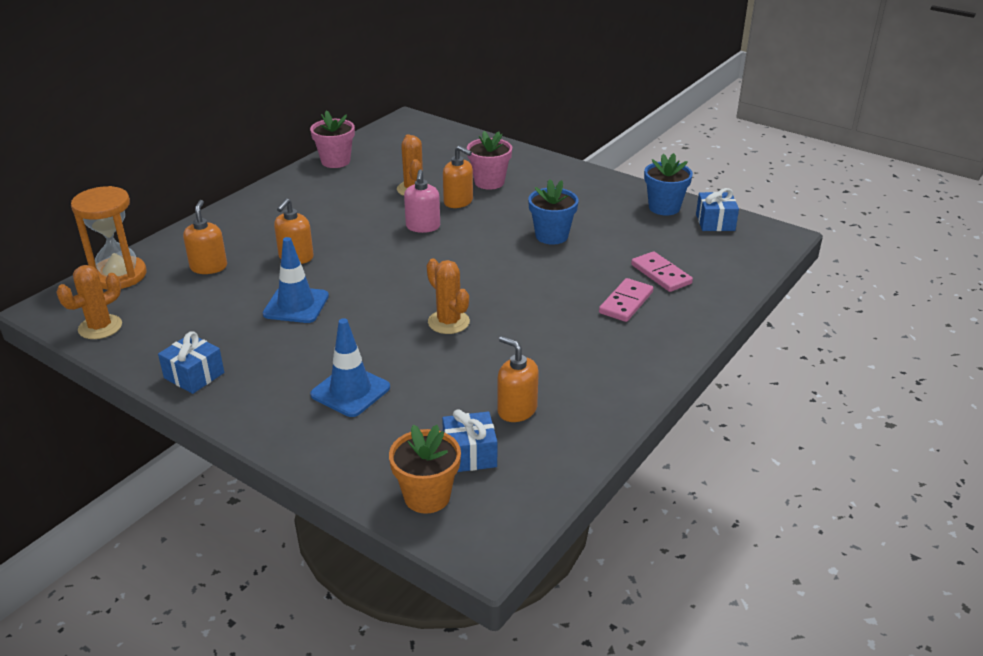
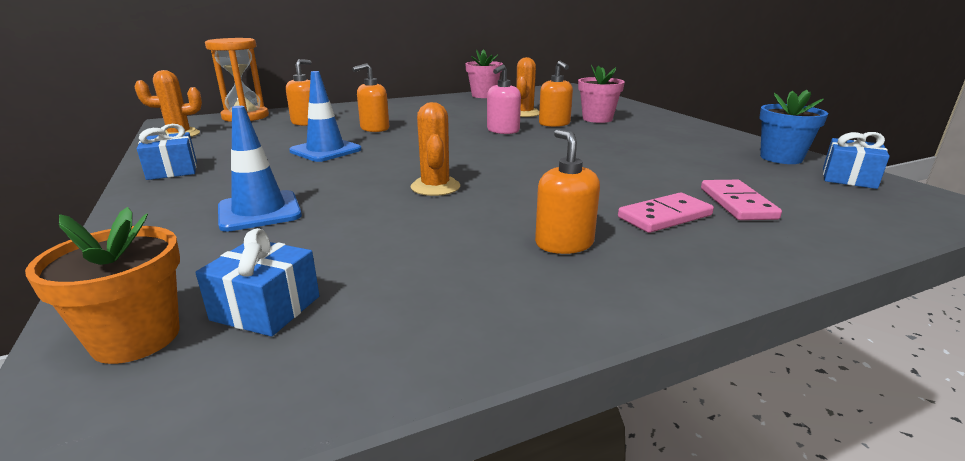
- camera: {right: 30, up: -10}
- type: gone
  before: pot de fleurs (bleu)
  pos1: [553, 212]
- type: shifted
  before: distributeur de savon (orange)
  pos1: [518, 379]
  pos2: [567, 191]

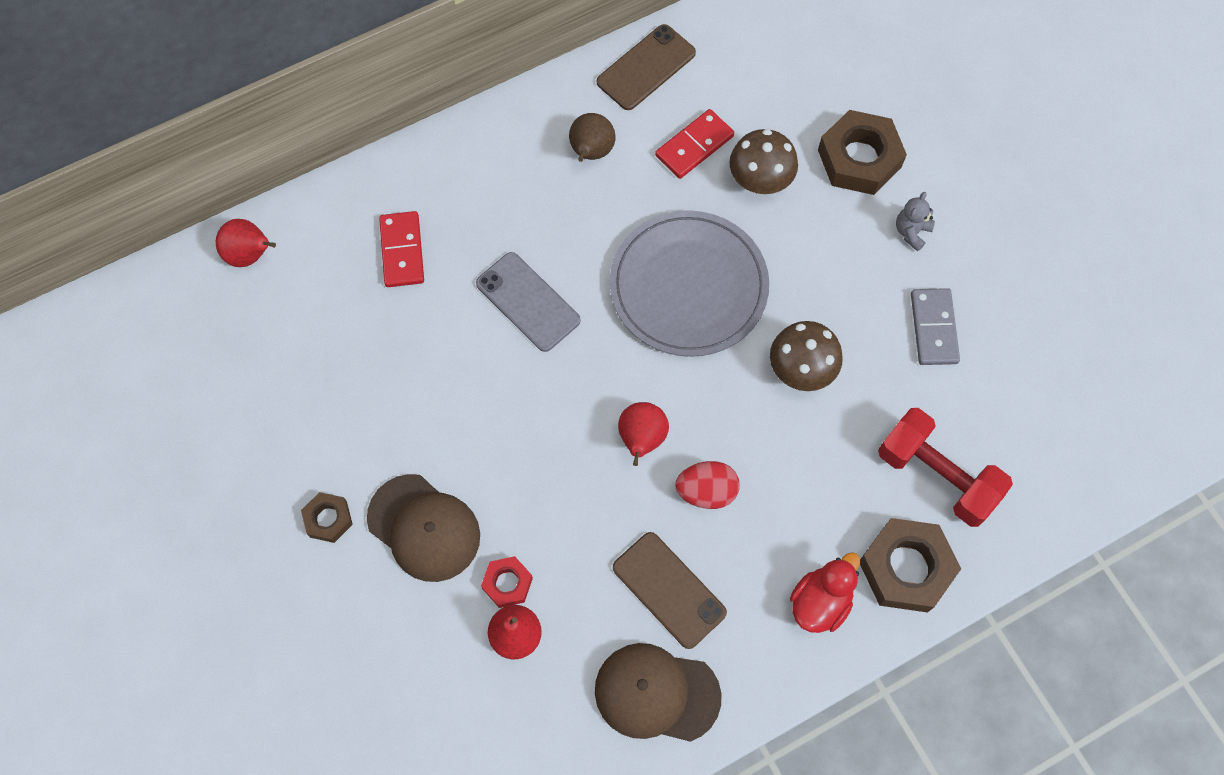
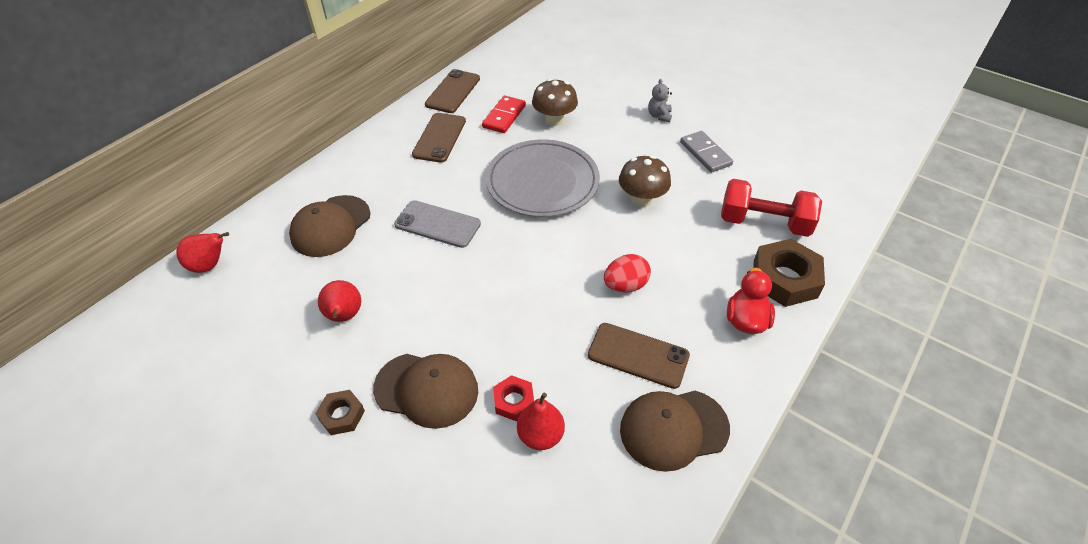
- camera: {right: -25, up: -20}
- type: gone
  before: écrou (marron)
  pos1: [862, 152]
- type: swapped
  before: poire (marron)
  after: téléphone (marron)
  pos1: [592, 137]
  pos2: [439, 138]
- type: swapped
  before: domino (rouge)
  after: casquette (marron)
  pos1: [401, 249]
  pos2: [329, 226]
- type: shifted
  before: poire (rouge)
  pos1: [643, 434]
  pos2: [339, 301]

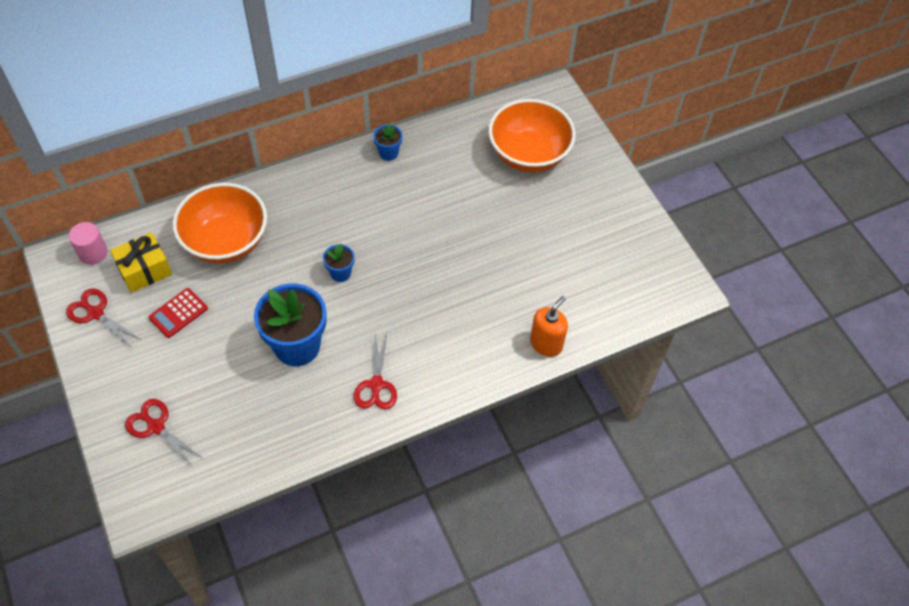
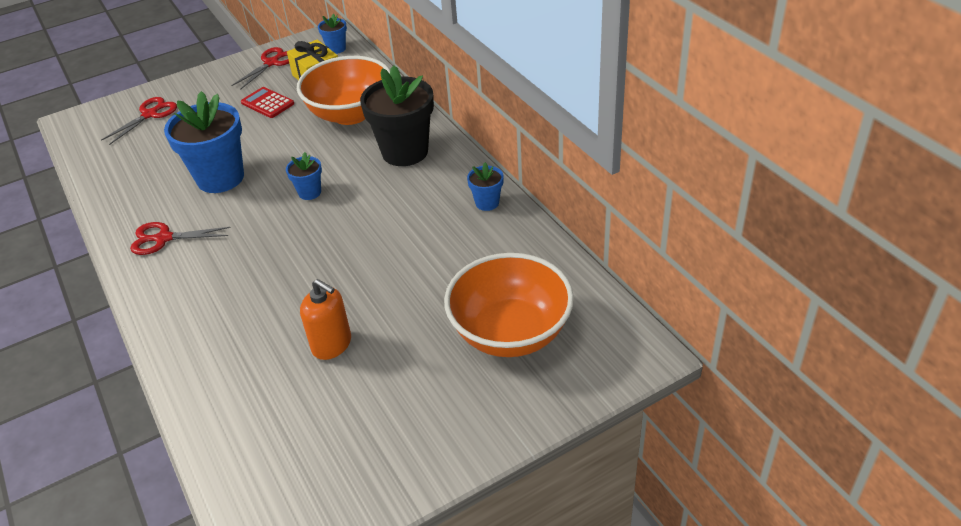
- camera: {right: 90, up: -15}
- type: swapped
  before: cylindre (rose)
  after: pot de fleurs (bleu)
  pos1: [88, 243]
  pos2: [332, 34]
- type: shifted
  before: distributeur de savon (orange)
  pos1: [549, 326]
  pos2: [325, 319]
- type: new
  after: pot de fleurs (noir)
  pos2: [397, 115]

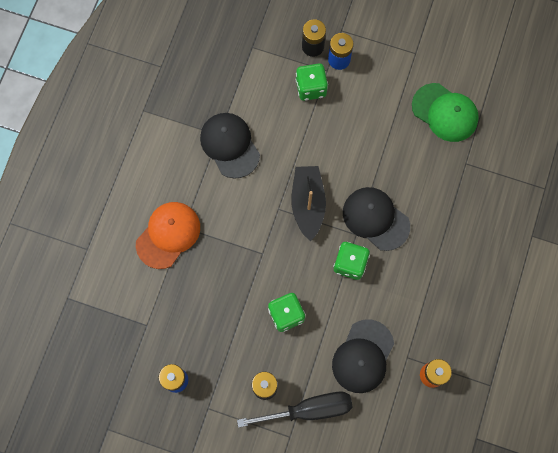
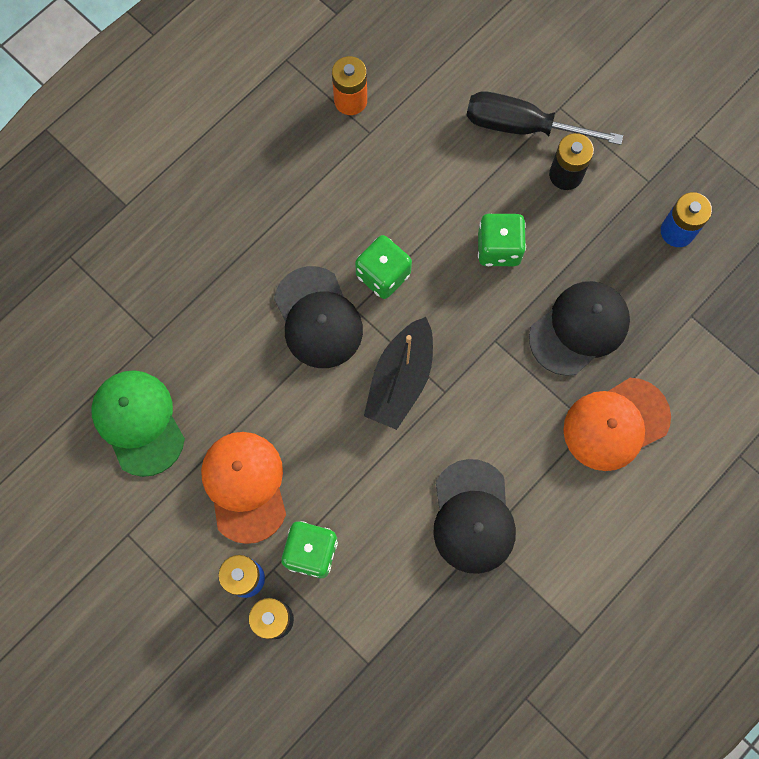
- camera: {right: -155, up: 0}
- type: shifted
  before: casquette (noir)
  pos1: [363, 356]
  pos2: [579, 328]
- type: new
  after: casquette (orange)
  pos2: [243, 488]

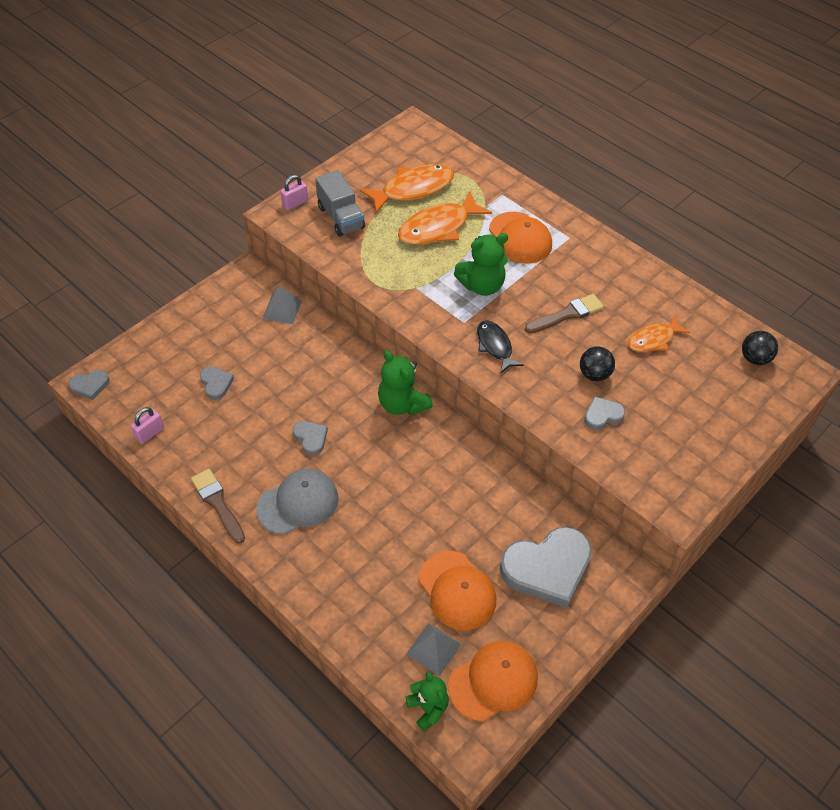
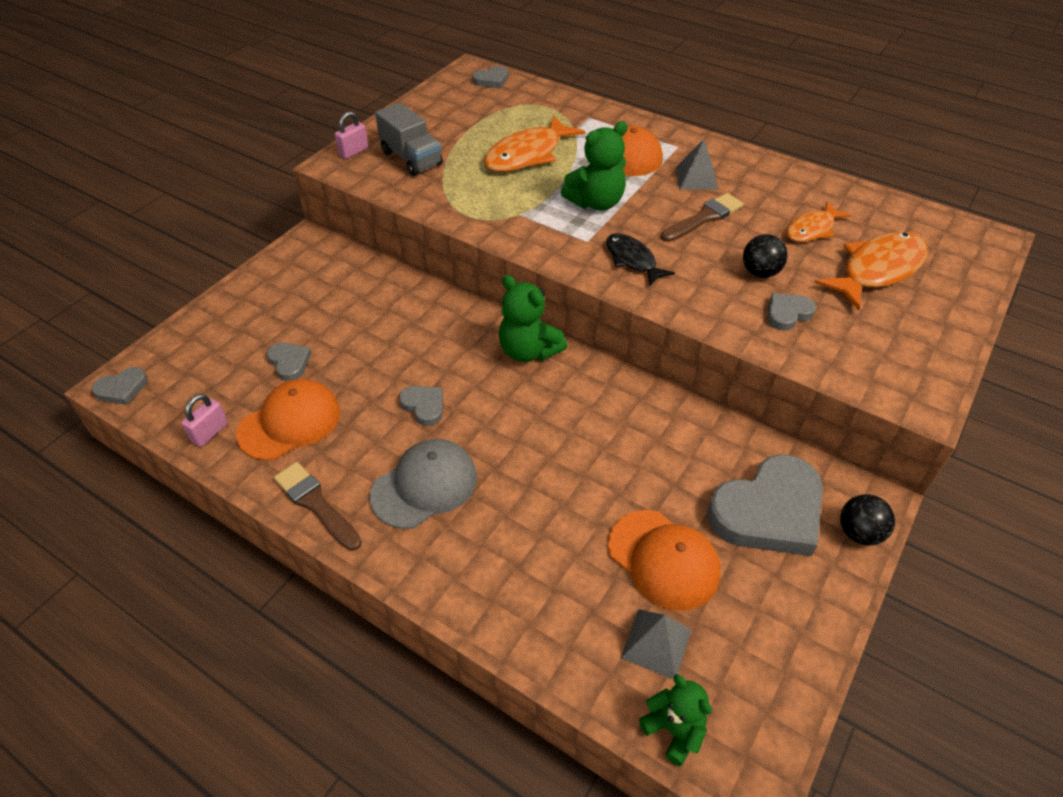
- camera: {right: -10, up: -5}
- type: shifted
  before: poisson (orange)
  pos1: [407, 189]
  pos2: [871, 271]
- type: shifted
  before: pyramide (gris)
  pos1: [282, 304]
  pos2: [697, 164]
- type: shifted
  before: balle (noir)
  pos1: [760, 348]
  pos2: [867, 520]
- type: shifted
  before: casquette (orange)
  pos1: [493, 681]
  pos2: [288, 419]
- type: new
  after: cœur (gris)
  pos2: [490, 77]

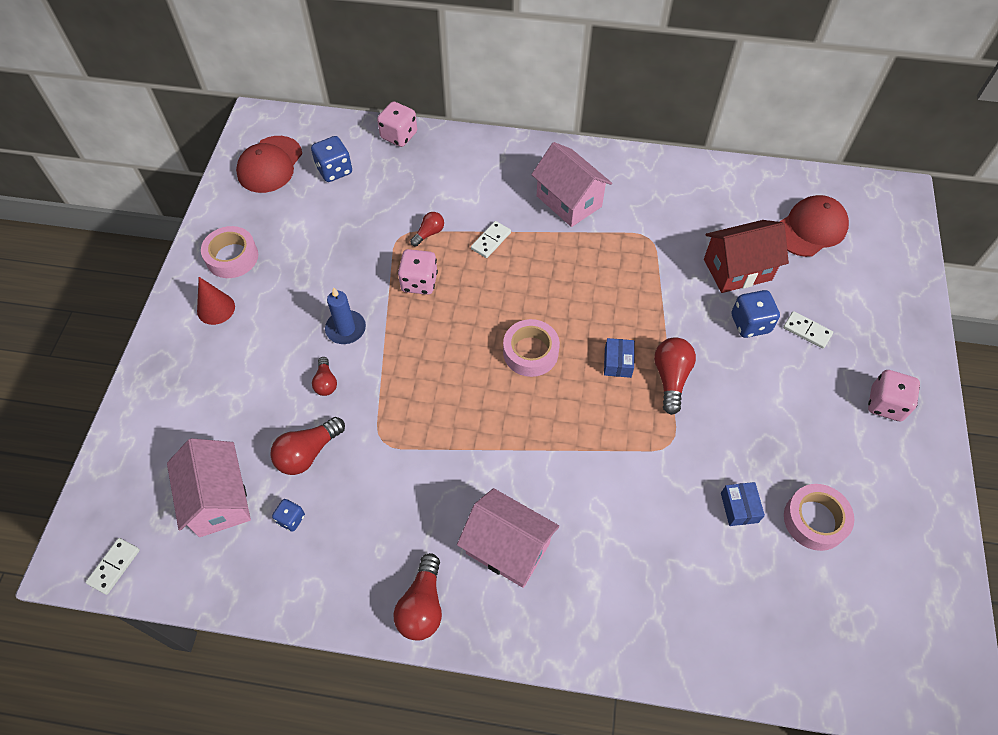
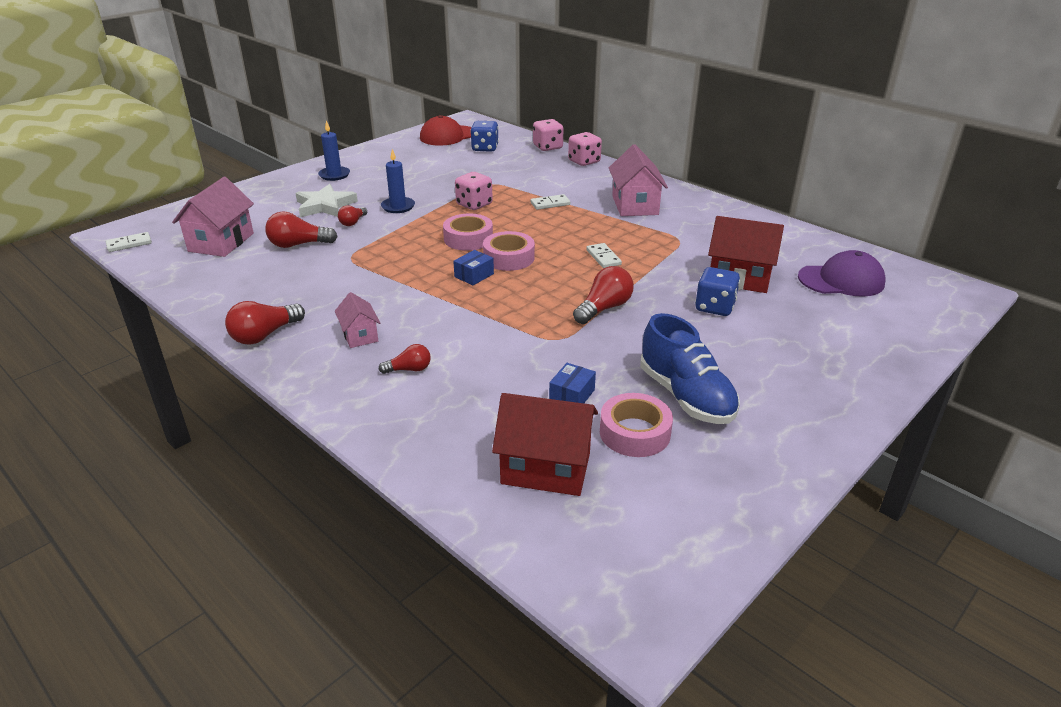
- camera: {right: 35, up: -25}
- type: repainted
  before: casquette (rouge)
  after: casquette (violet)
  pos1: [814, 226]
  pos2: [841, 273]
- type: shifted
  before: ampoule (rouge)
  pos1: [427, 229]
  pos2: [405, 359]
- type: shifted
  before: ruban adhésif (rose)
  pos1: [229, 252]
  pos2: [468, 232]
- type: swapped
  before: cône (rouge)
  after: bougie (bleu)
  pos1: [216, 301]
  pos2: [334, 151]
- type: shifted
  before: domino (blanc)
  pos1: [808, 330]
  pos2: [604, 255]
- type: shifted
  before: boîte (bleu)
  pos1: [619, 358]
  pos2: [473, 267]
- type: shifted
  before: dé (rose)
  pos1: [894, 395]
  pos2: [585, 149]
- type: scaled
  before: maison (rose)
  pos1: [508, 538]
  pos2: [357, 320]
  scale: 0.57
- type: gone
  before: dé (bleu)
  pos1: [288, 515]
- type: new
  after: étoile (blanc)
  pos2: [327, 200]
- type: new
  after: chaussure (bleu)
  pos2: [690, 368]
- type: new
  after: maison (rouge)
  pos2: [545, 444]

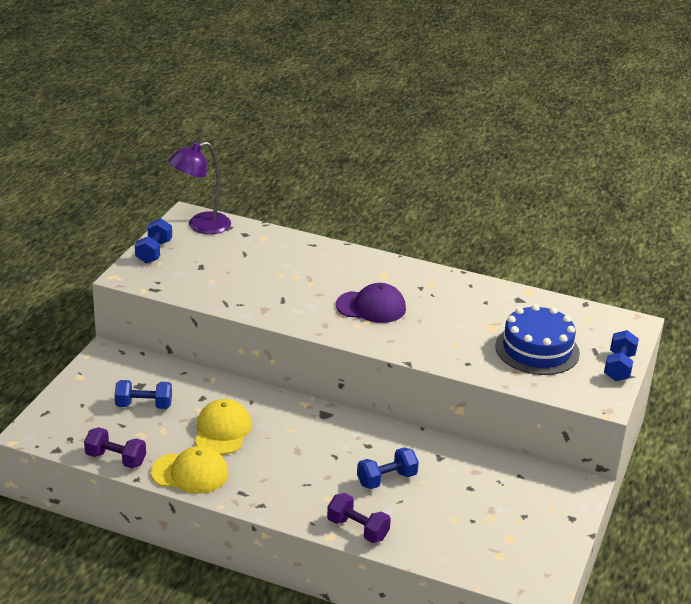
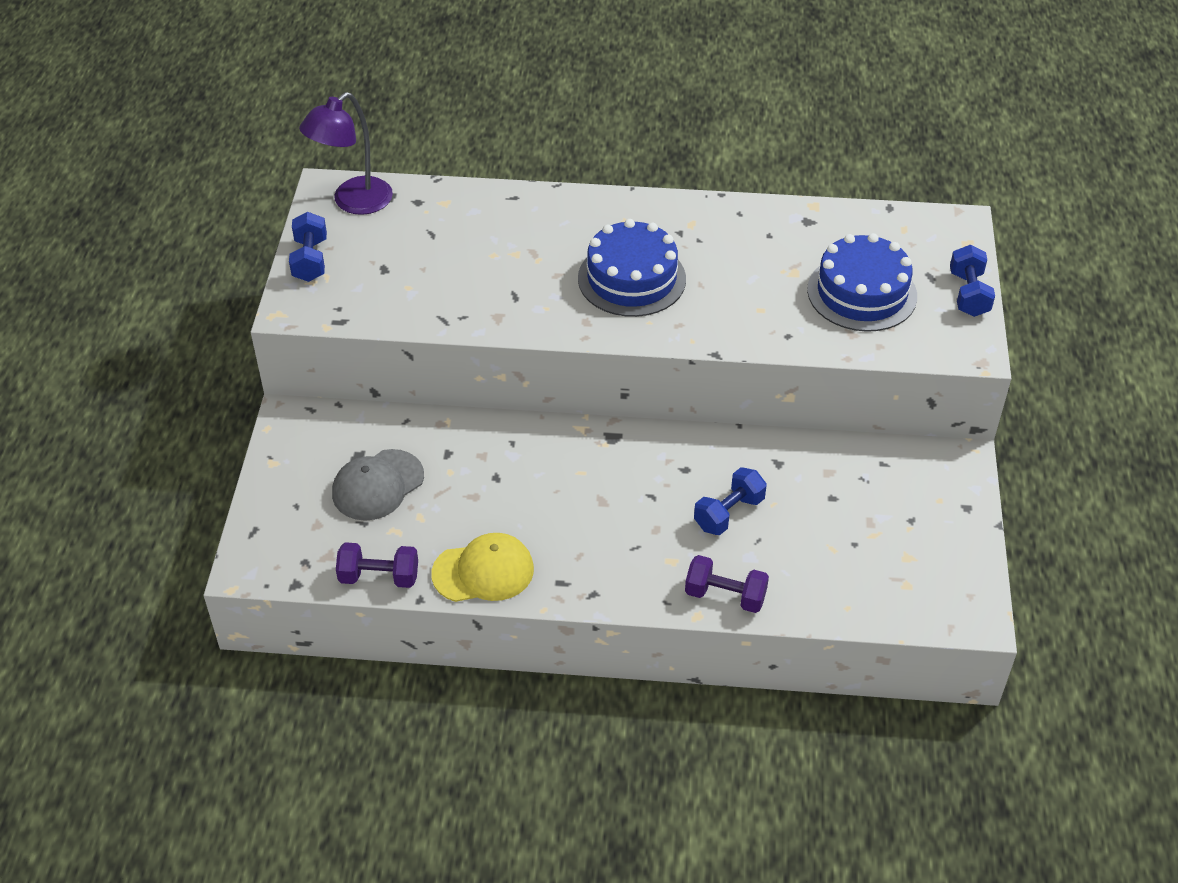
- camera: {right: -15, up: 15}
- type: swapped
  before: casquette (violet)
  after: gâteau (bleu)
  pos1: [371, 303]
  pos2: [632, 268]
- type: swapped
  before: haltère (bleu)
  after: casquette (gris)
  pos1: [143, 394]
  pos2: [378, 485]
- type: gone
  before: casquette (jaune)
  pos1: [223, 427]

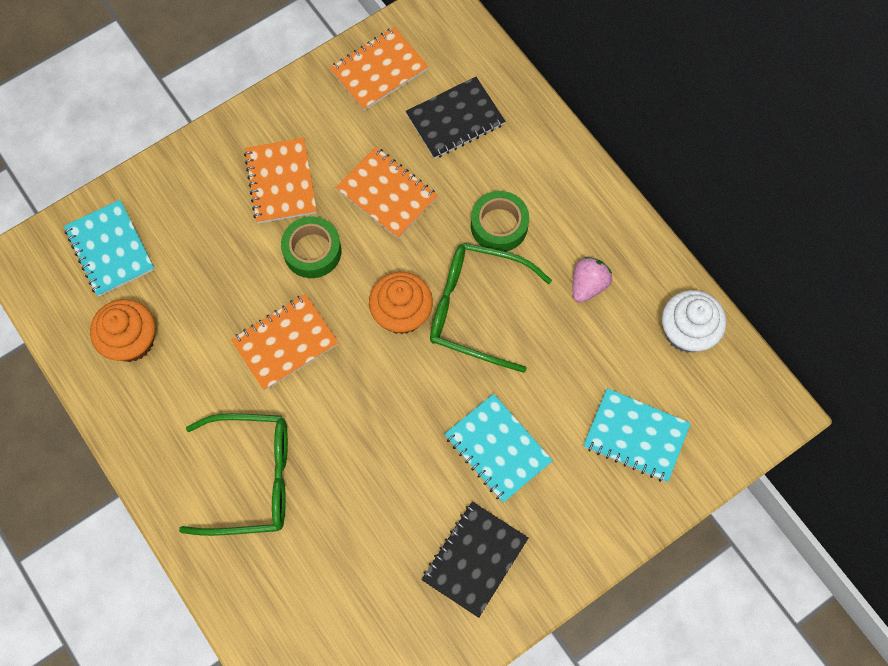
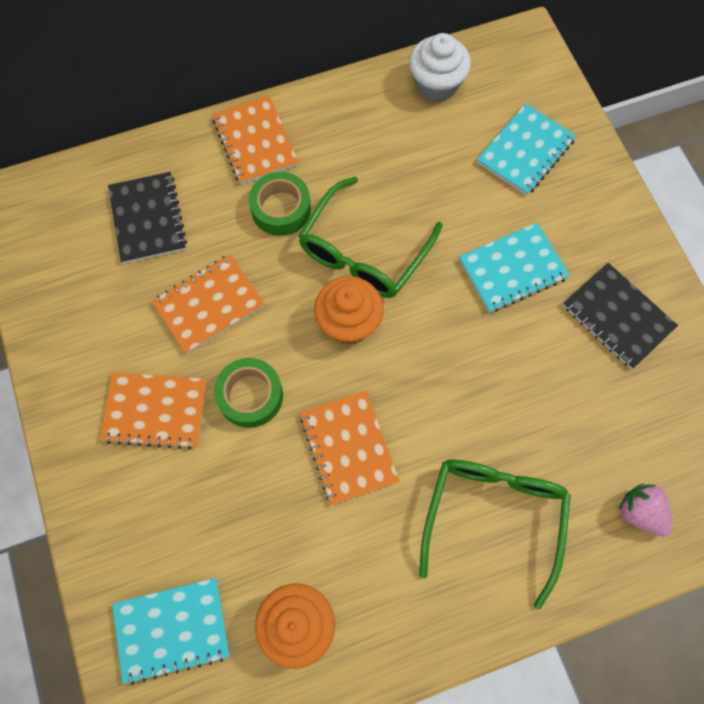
- camera: {right: -75, up: 0}
- type: shifted
  before: carnet (orange)
  pos1: [379, 69]
  pos2: [255, 140]
- type: shifted
  before: fraise (rose)
  pos1: [592, 280]
  pos2: [645, 510]

